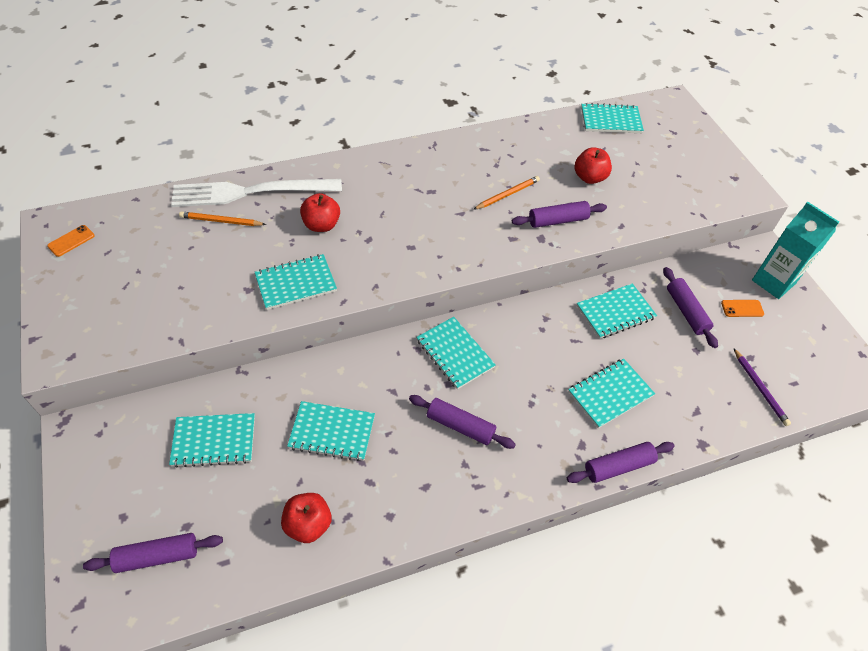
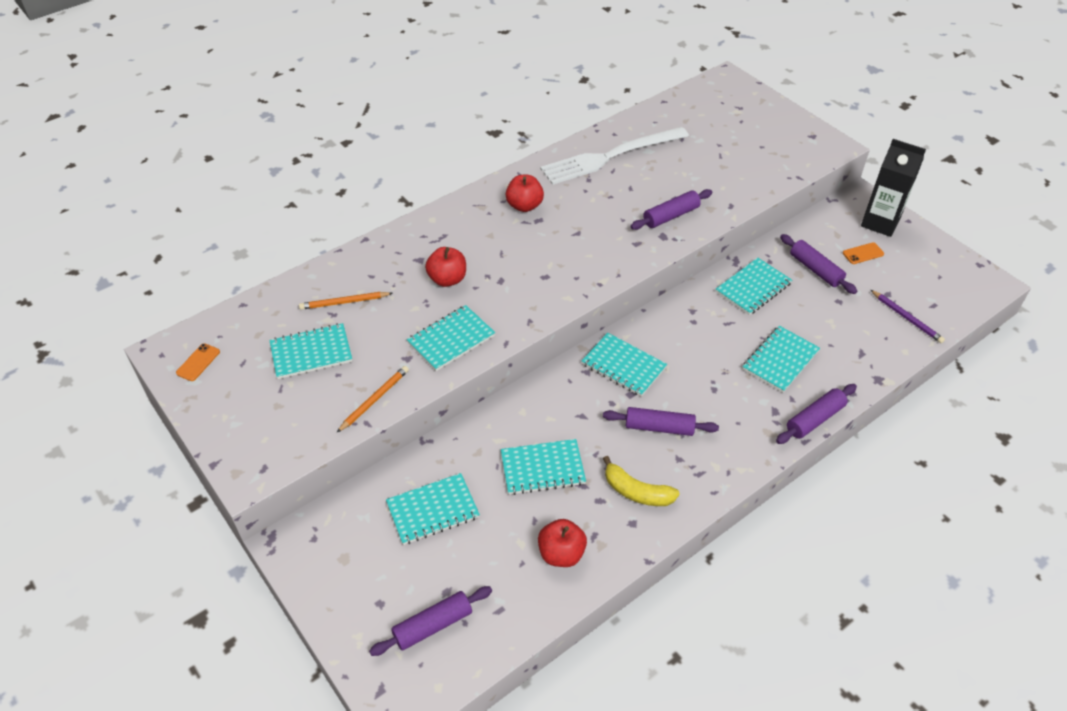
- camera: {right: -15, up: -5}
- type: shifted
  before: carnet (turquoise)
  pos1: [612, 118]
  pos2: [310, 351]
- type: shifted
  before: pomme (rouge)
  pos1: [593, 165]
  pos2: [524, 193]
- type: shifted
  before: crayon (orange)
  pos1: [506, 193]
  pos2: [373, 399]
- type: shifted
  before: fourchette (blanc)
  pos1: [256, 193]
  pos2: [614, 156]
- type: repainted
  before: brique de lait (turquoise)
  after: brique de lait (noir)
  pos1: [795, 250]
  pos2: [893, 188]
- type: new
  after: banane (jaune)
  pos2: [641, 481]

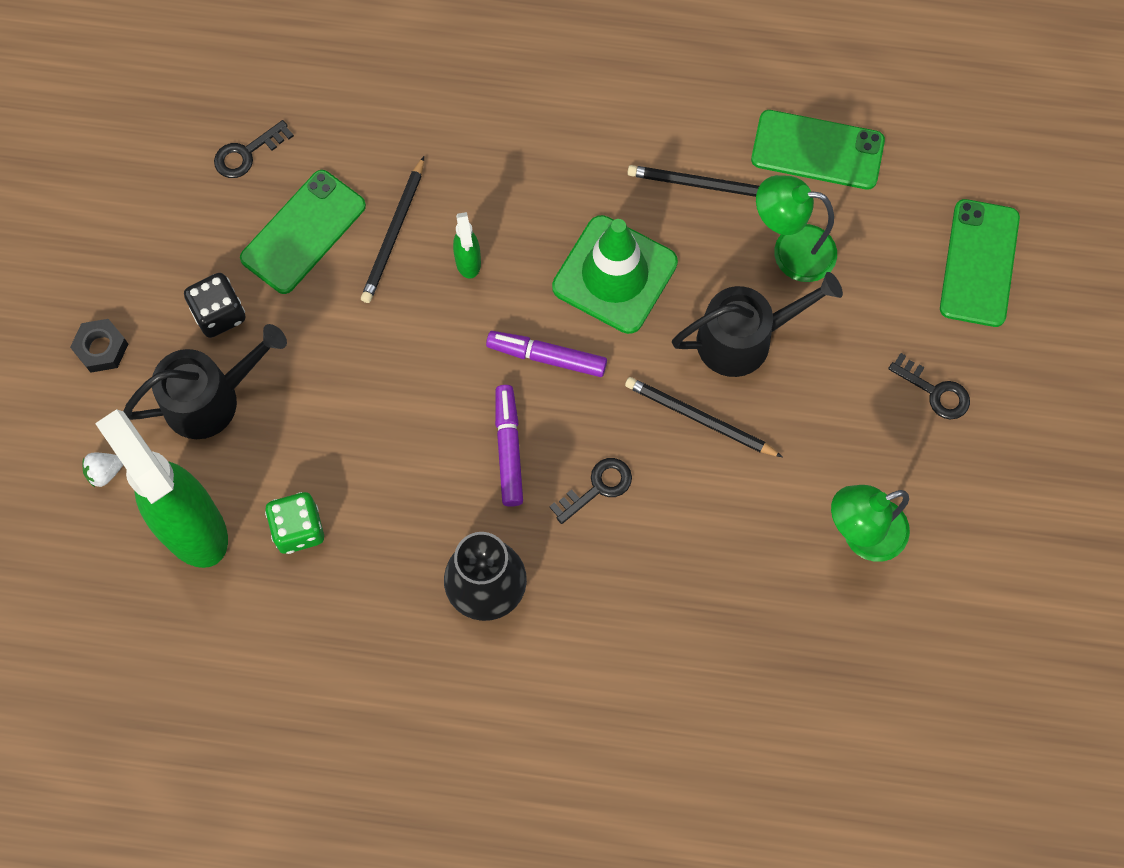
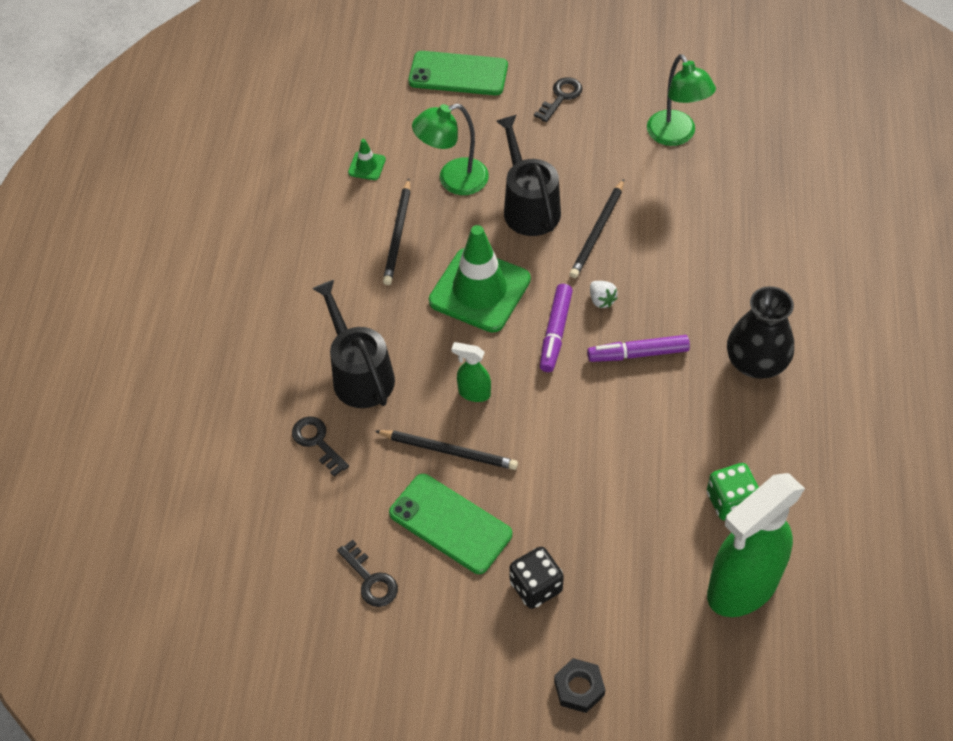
- camera: {right: -90, up: -15}
- type: swapped
  before: téléphone (vert)
  after: cône de chantier (vert)
  pos1: [818, 150]
  pos2: [367, 159]
- type: rotated
  before: lampe (vert)
  pos1: [796, 228]
  pos2: [450, 149]
  turn: 60
- type: rotated
  before: vaporisateur (vert)
  pos1: [467, 245]
  pos2: [471, 372]
  turn: -150
- type: shifted
  before: arrosoir (noir)
  pos1: [205, 381]
  pos2: [353, 344]
- type: shifted
  before: fraise (blanc)
  pos1: [102, 470]
  pos2: [604, 294]
- type: shifted
  before: clé (noir)
  pos1: [590, 491]
  pos2: [320, 446]

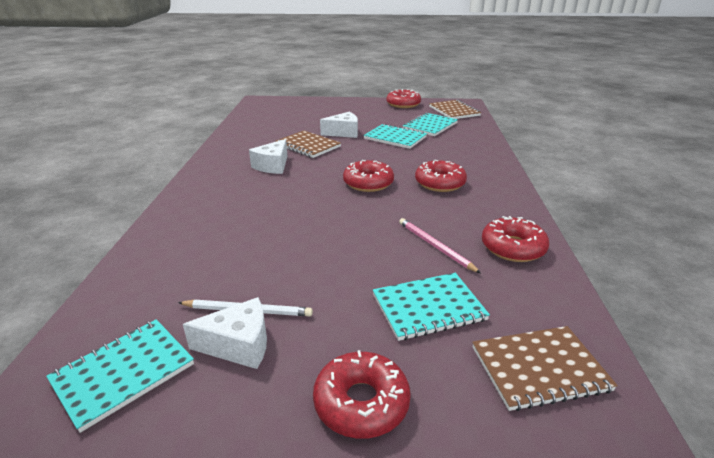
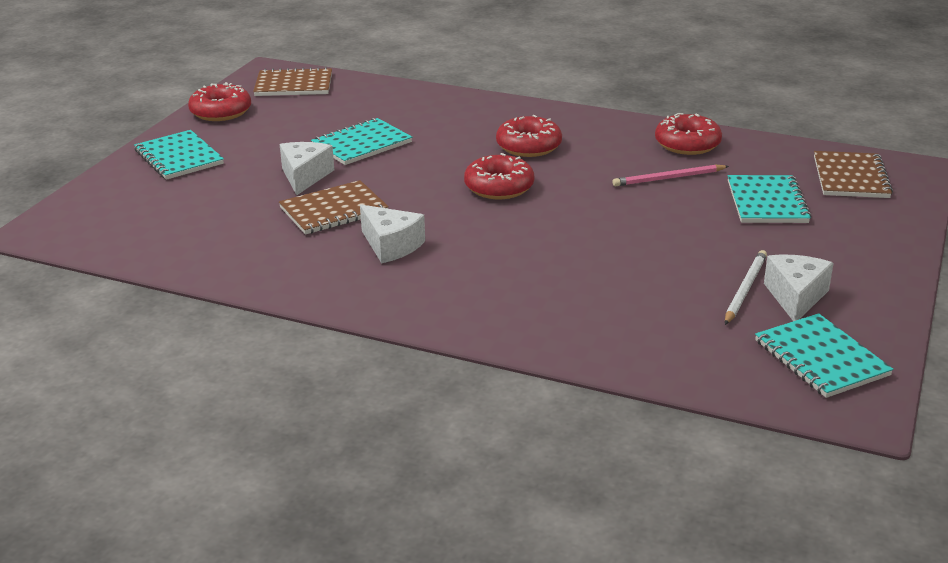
- camera: {right: -70, up: 0}
- type: shifted
  before: carnet (turquoise)
  pos1: [430, 124]
  pos2: [179, 155]
- type: gone
  before: beignet (rouge)
  pos1: [362, 394]

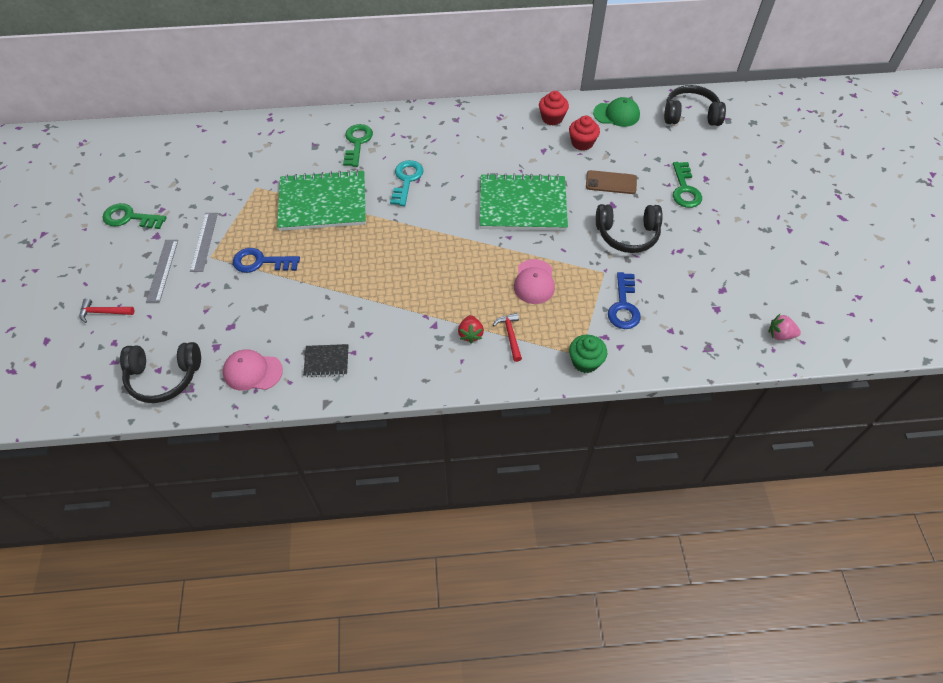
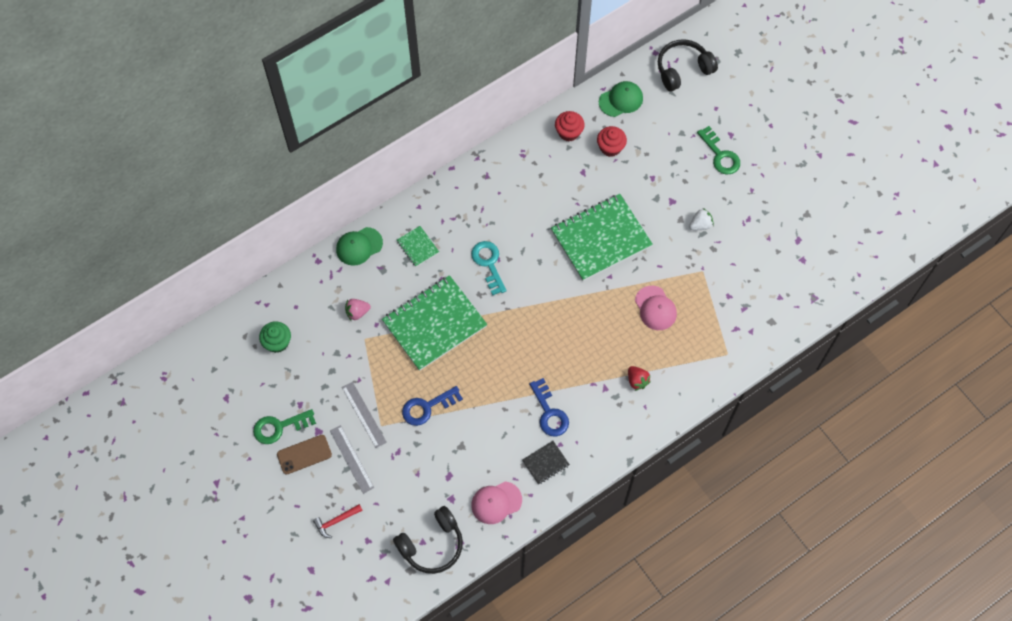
- camera: {right: -30, up: 10}
- type: swapped
  before: clé (vert)
  after: carnet (vert)
  pos1: [358, 145]
  pos2: [418, 246]
- type: shifted
  before: téléphone (marron)
  pos1: [611, 182]
  pos2: [304, 455]
- type: swapped
  before: casque audio (noir)
  after: fraise (blanc)
  pos1: [629, 228]
  pos2: [701, 219]
- type: shifted
  before: clé (bleu)
  pos1: [624, 300]
  pos2: [549, 407]
- type: gone
  before: marteau (rouge)
  pos1: [507, 337]
- type: shifted
  before: fraise (rose)
  pos1: [785, 327]
  pos2: [358, 309]
- type: shifted
  before: muffin (vert)
  pos1: [588, 354]
  pos2: [275, 337]
- type: new
  after: casquette (vert)
  pos2: [359, 246]

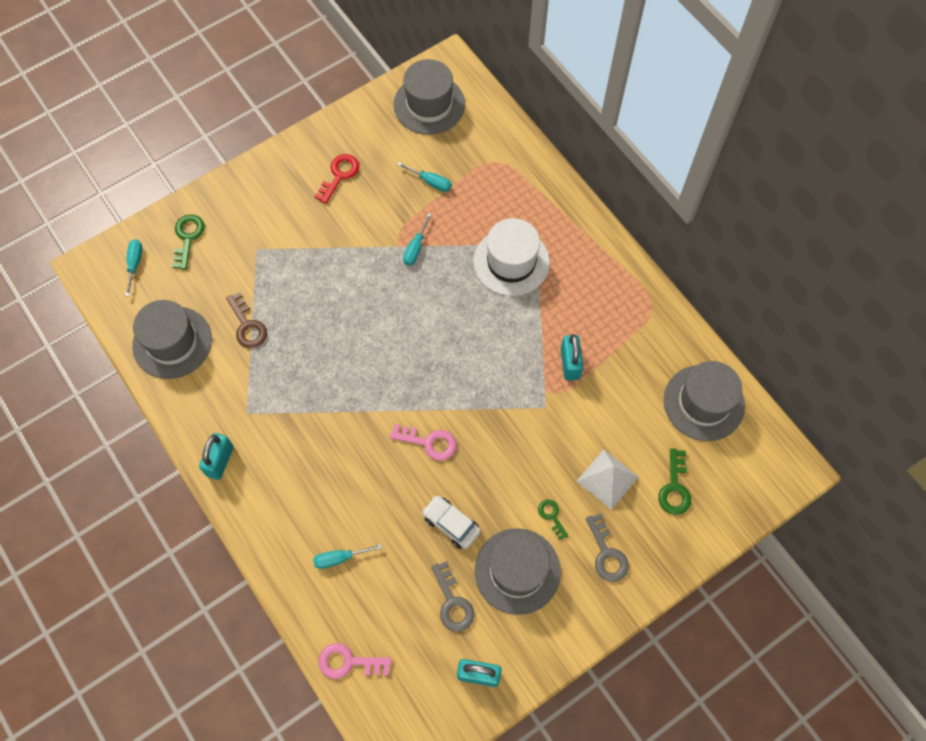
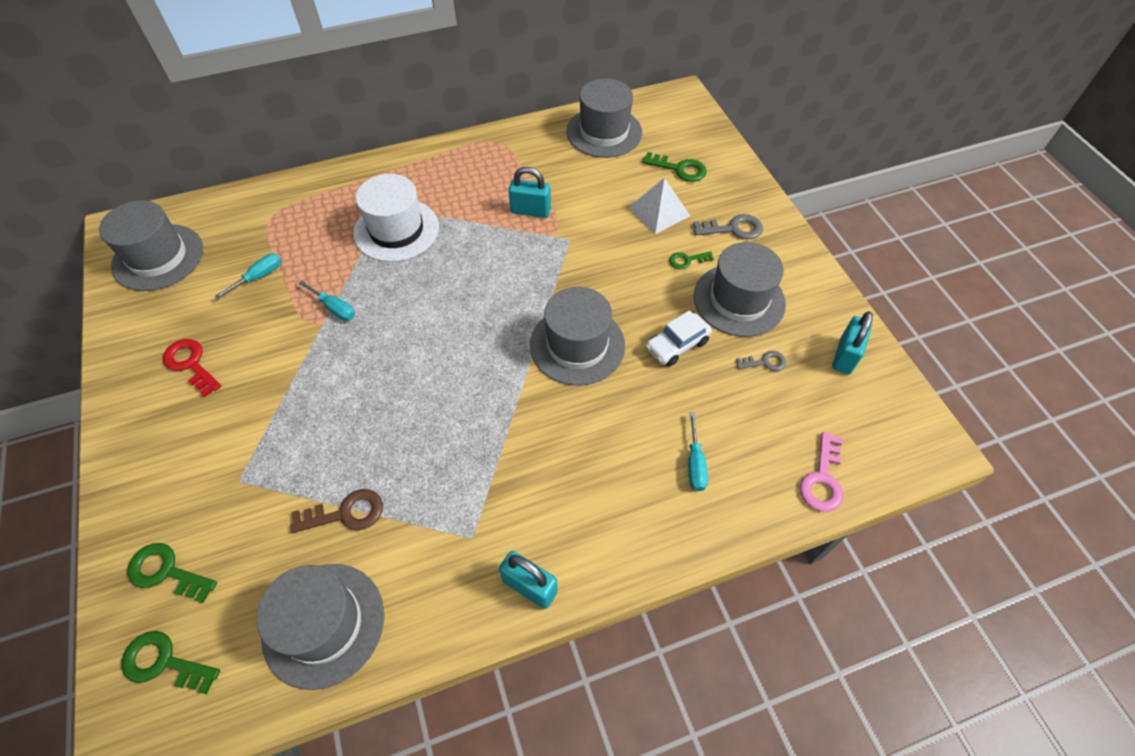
- camera: {right: -75, up: -10}
- type: swapped
  before: tournevis (turquoise)
  after: clé (vert)
  pos1: [133, 267]
  pos2: [170, 663]
- type: swapped
  before: clé (rose)
  after: chapeau (gris)
  pos1: [423, 442]
  pos2: [577, 336]
- type: scaled
  before: clé (gris)
  pos1: [453, 596]
  pos2: [761, 361]
  scale: 0.63

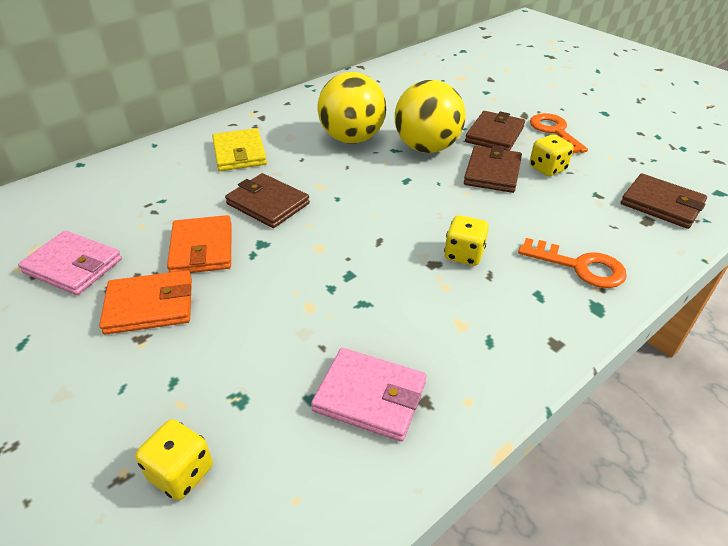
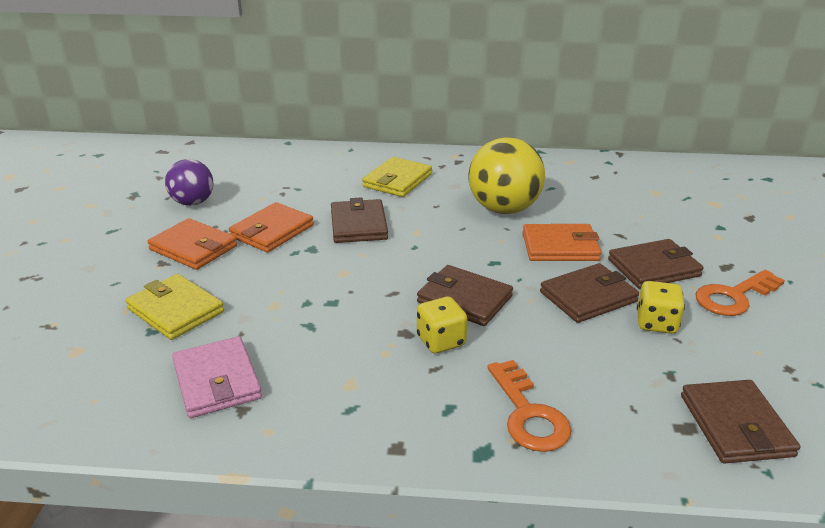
- camera: {right: 45, up: -10}
- type: swapped
  before: balle (jaune)
  after: portefeuille (orange)
  pos1: [430, 116]
  pos2: [562, 242]
- type: rotated
  before: clé (orange)
  pos1: [559, 133]
  pos2: [740, 293]
  turn: -150
- type: swapped
  before: portefeuille (rose)
  after: balle (violet)
  pos1: [70, 263]
  pos2: [189, 182]
- type: gone
  before: dé (jaune)
  pos1: [174, 459]
- type: new
  after: portefeuille (marron)
  pos2: [465, 295]
- type: new
  after: portefeuille (jaune)
  pos2: [174, 307]

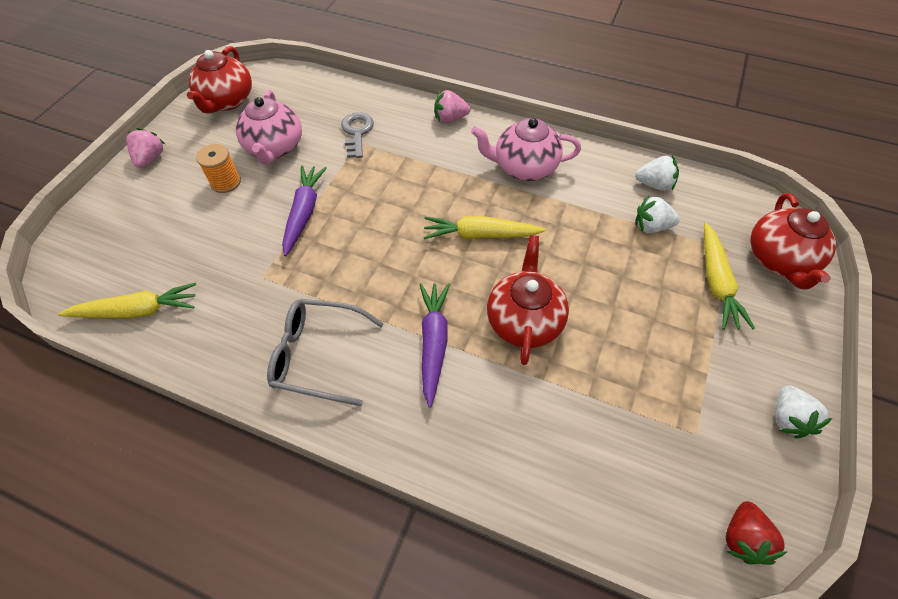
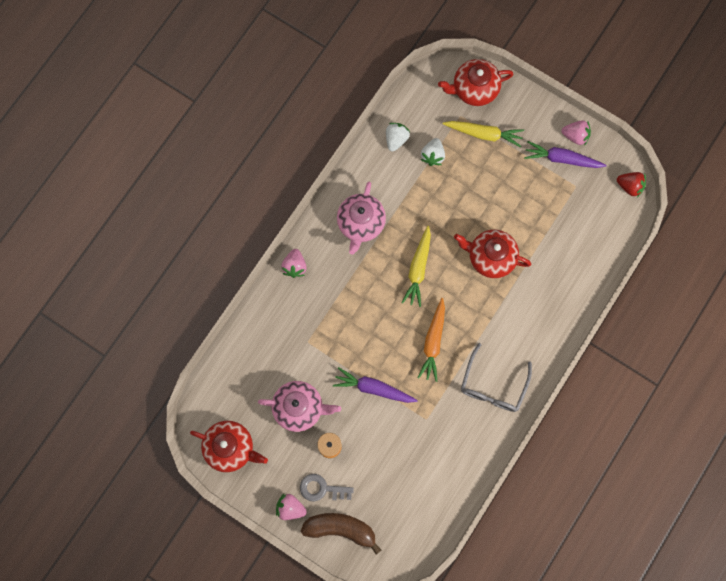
- camera: {right: -80, up: 20}
- type: shifted
  before: clé (gris)
  pos1: [357, 135]
  pos2: [327, 488]
- type: rotated
  before: théière (rouge)
  pos1: [793, 241]
  pos2: [476, 82]
  turn: 150
- type: gone
  before: carotte (jaune)
  pos1: [127, 300]
- type: shifted
  before: carotte (violet)
  pos1: [434, 345]
  pos2: [565, 154]
- type: repainted
  before: fraise (blanc)
  after: fraise (rose)
  pos1: [803, 412]
  pos2: [576, 133]
- type: new
  after: carotte (orange)
  pos2: [431, 340]
- type: new
  after: banane (marron)
  pos2: [341, 534]

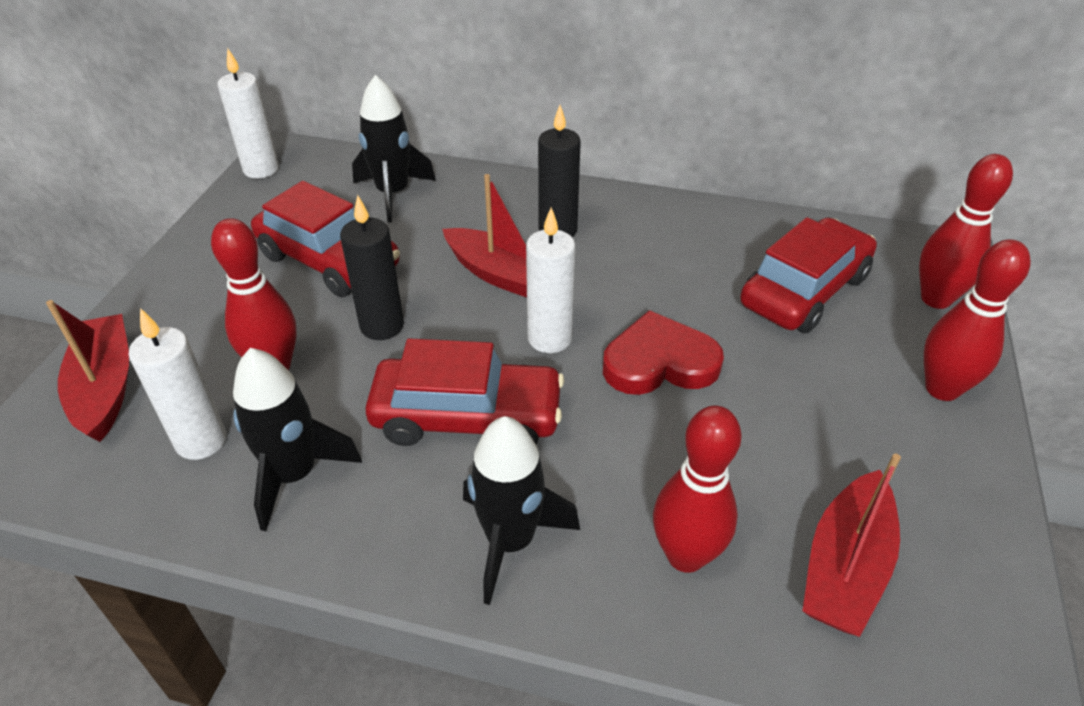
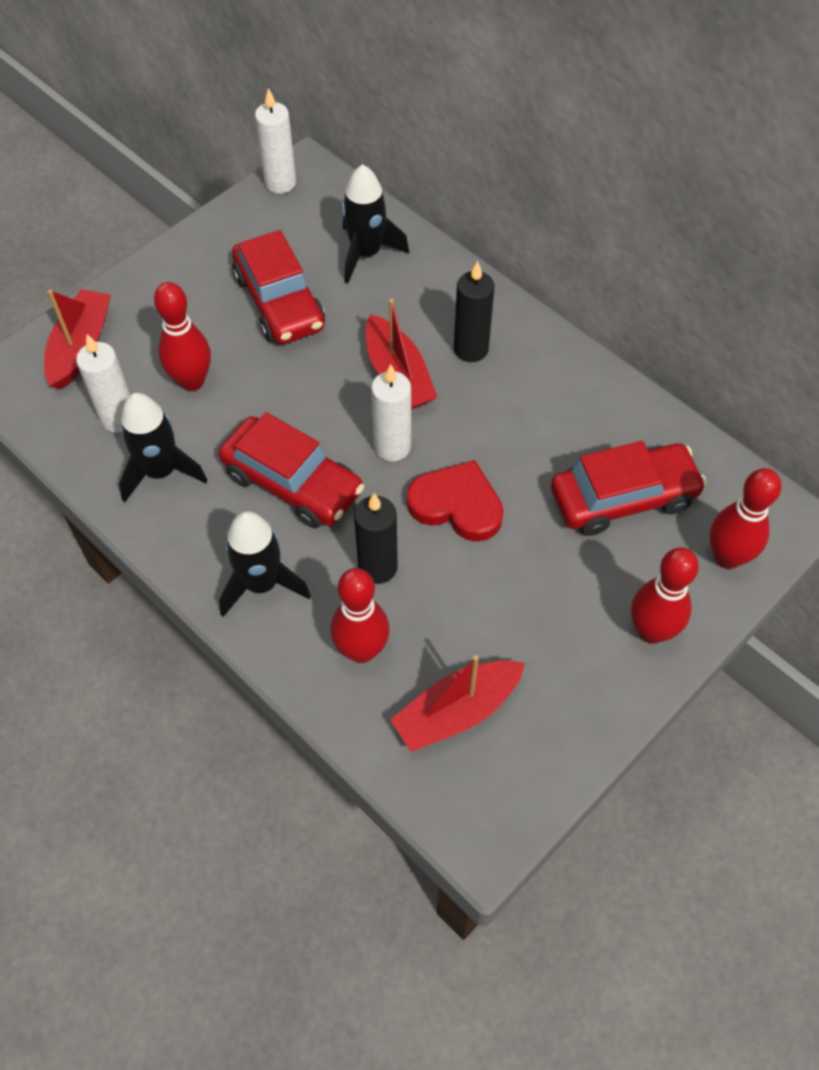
- camera: {right: 30, up: 15}
- type: shifted
  before: bougie (noir)
  pos1: [372, 267]
  pos2: [376, 538]

